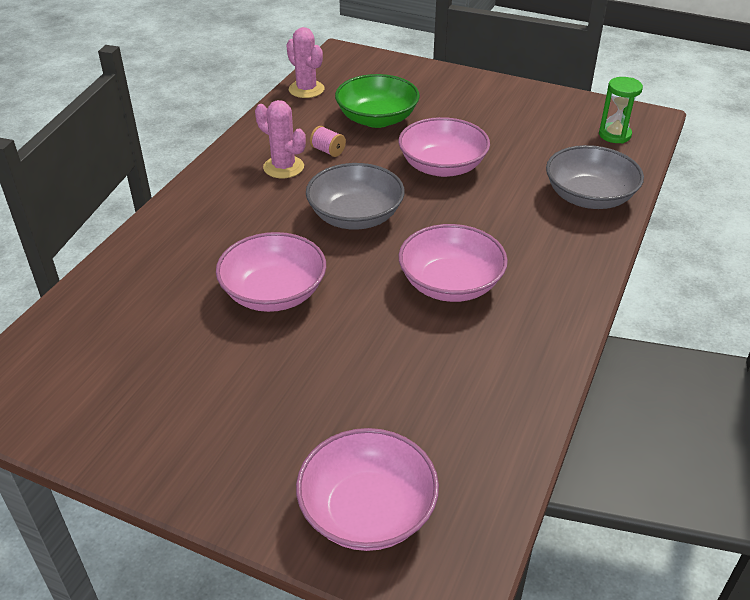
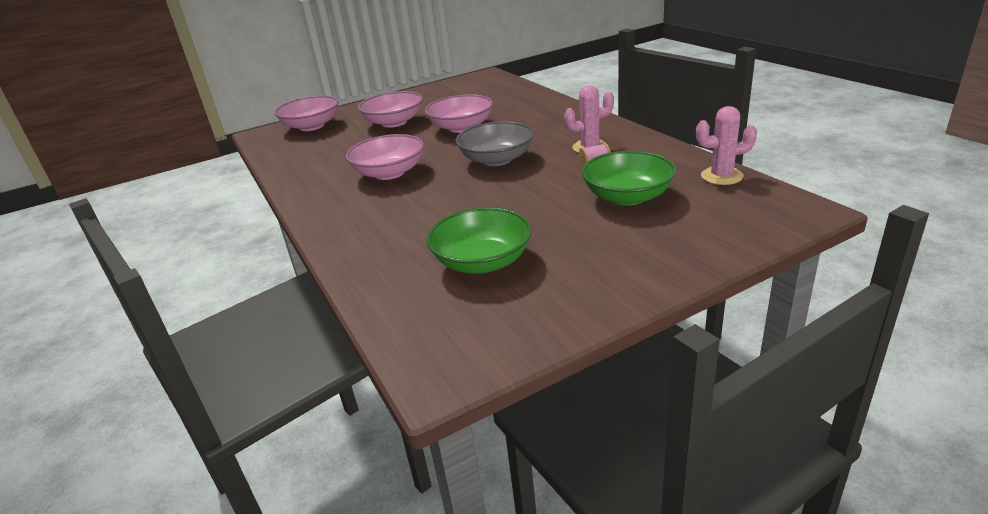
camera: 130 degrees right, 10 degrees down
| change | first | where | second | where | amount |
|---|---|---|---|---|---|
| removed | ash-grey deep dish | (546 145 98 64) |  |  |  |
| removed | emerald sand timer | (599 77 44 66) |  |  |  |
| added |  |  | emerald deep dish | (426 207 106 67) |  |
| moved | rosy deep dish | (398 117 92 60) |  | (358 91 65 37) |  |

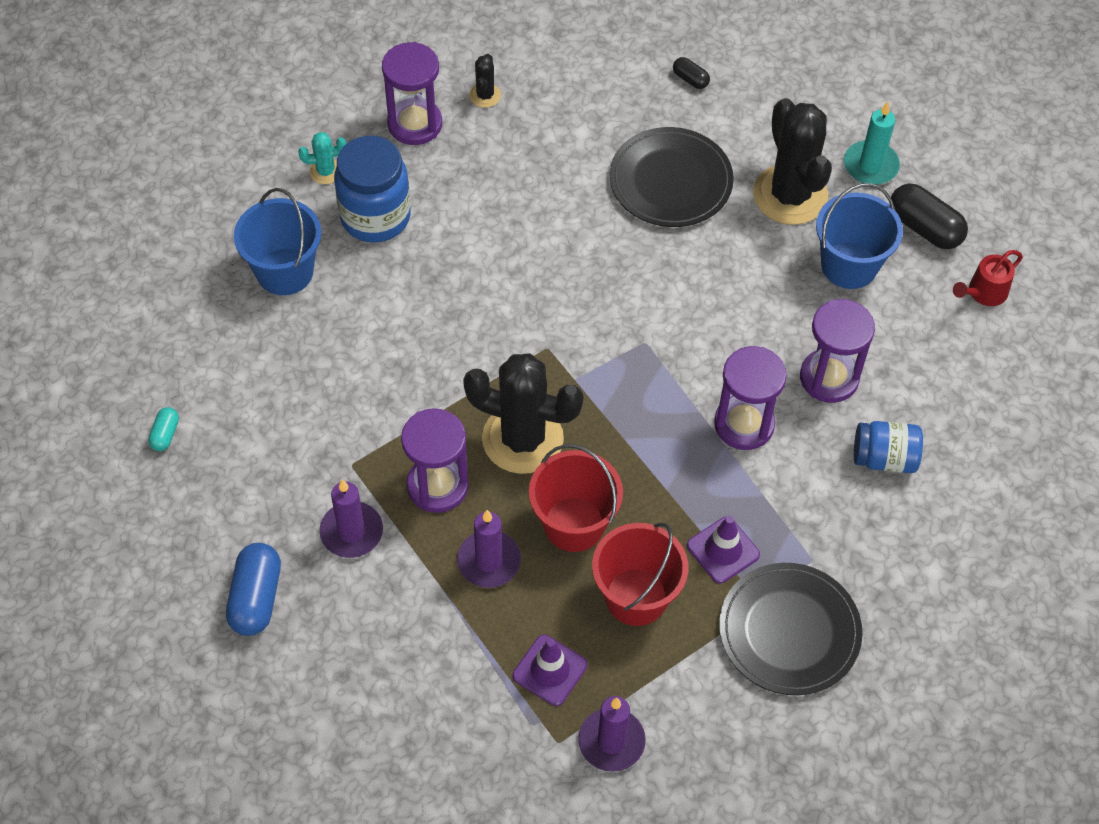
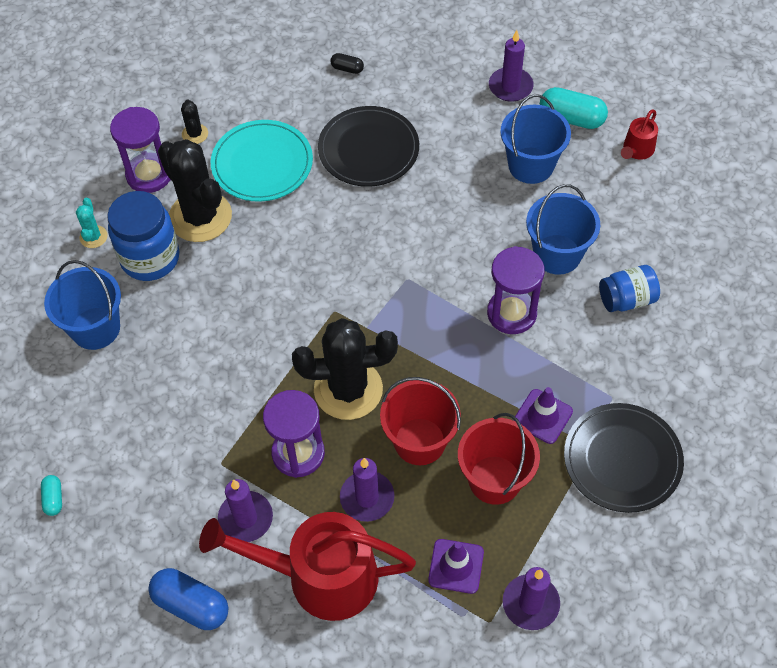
camera: 20 degrees left, 0 degrees up
| change | first | where | second | where | amount |
|---|---|---|---|---|---|
| added |  |  | scarlet watering pot | (199 512 217 109) |  |
| added |  |  | aqua dinner plate | (211 120 102 82) |  |
| moved | ebony cactus | (753 98 79 127) |  | (158 139 74 103) |  |
| replaced | royal purple sand timer | (800 299 75 104) | royal blue pail | (526 184 74 91) |  |
| recoloured | aqua wax candle | (844 102 56 83) | royal purple wax candle | (489 30 45 72) |  |
| recoloured | ebony pill shape | (891 184 77 65) | aqua pill shape | (540 87 68 42) |  |
| turned | royal blue pill shape | (226 543 55 93) |  | (148 568 81 62) | 45 degrees counterclockwise |
| turned | aqua cactus | (298 132 48 52) |  | (76 198 32 50) | 60 degrees counterclockwise |

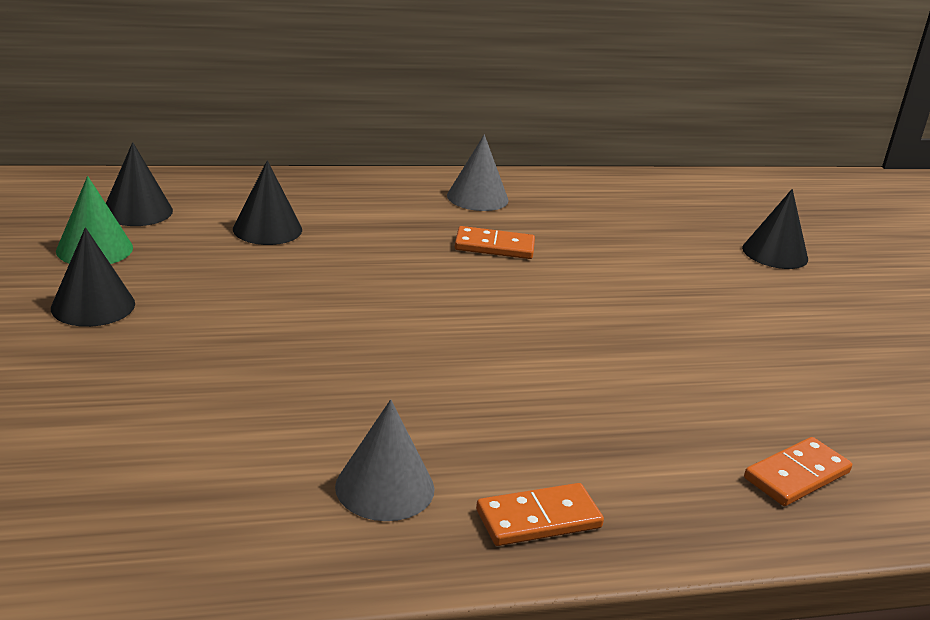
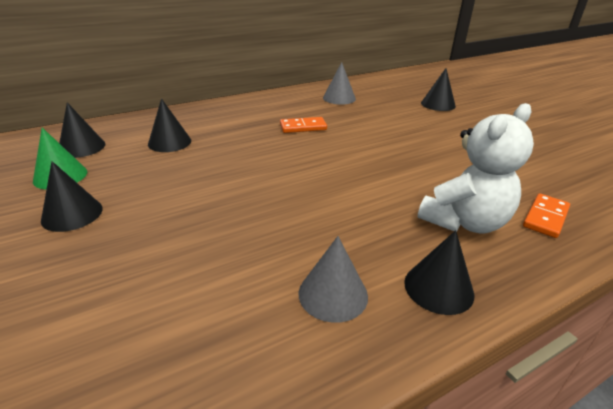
camera: 15 degrees left, 5 degrees up
| change | first | where | second | where | amount |
|---|---|---|---|---|---|
| added |  |  | pure white teddy bear | (417 103 117 130) |  |
| moved | ash-grey cone | (447 135 62 76) |  | (323 62 33 43) |  |
| replaced | bright orange domino piece | (476 483 128 63) | ebony cone | (404 230 70 85) |  |

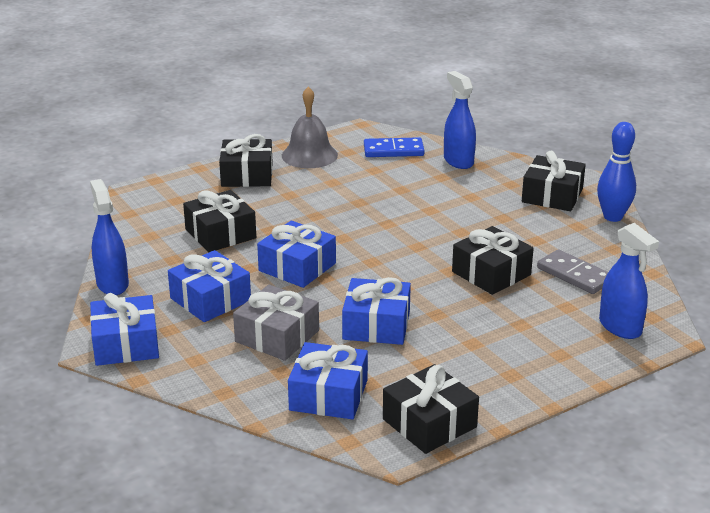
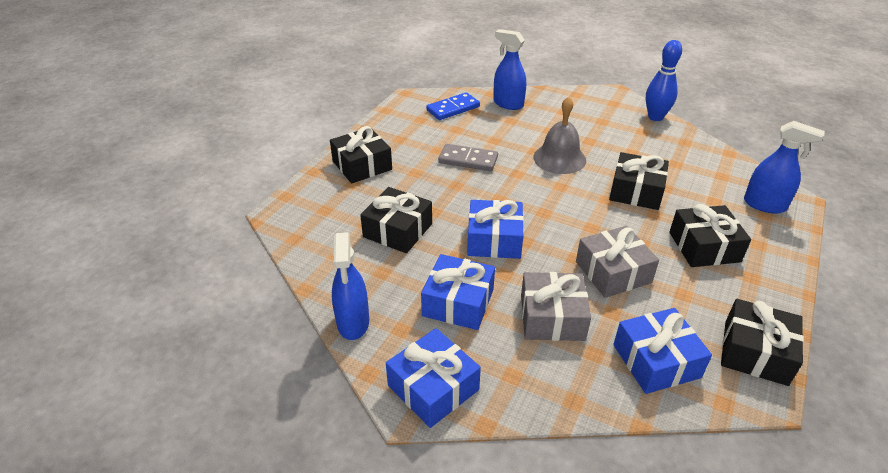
camera: 30 degrees left, 10 degrees up
| change | first | where | second | where | amount |
|---|---|---|---|---|---|
| moved | ash-grey bell | (282 87 56 81) |  | (533 97 53 77) |  |
| moved | ebony gift | (522 151 64 60) |  | (669 204 82 63) |  |
| moved | ash-grey domino piece | (537 249 71 45) |  | (438 144 60 27) |  |
| recoloured | royal blue gift | (342 277 69 68) | ash-grey gift | (576 226 83 72) |  |
| turned | royal blue spray cleaner | (90 179 39 116) |  | (332 232 37 108) | 135 degrees counterclockwise |

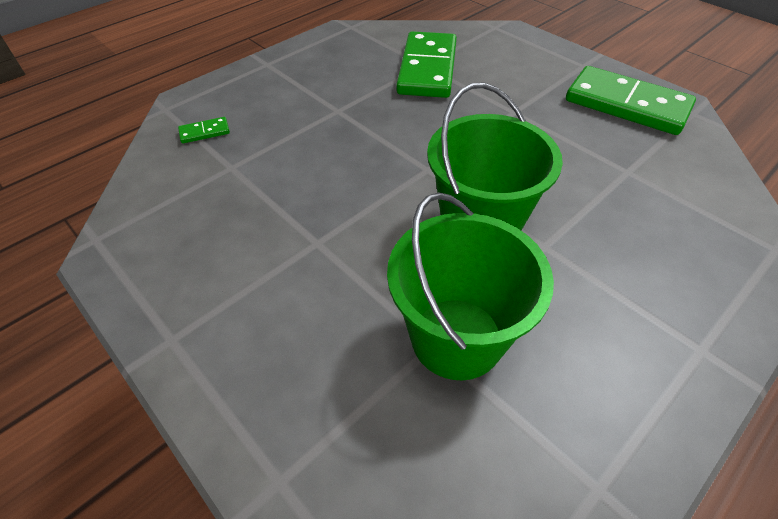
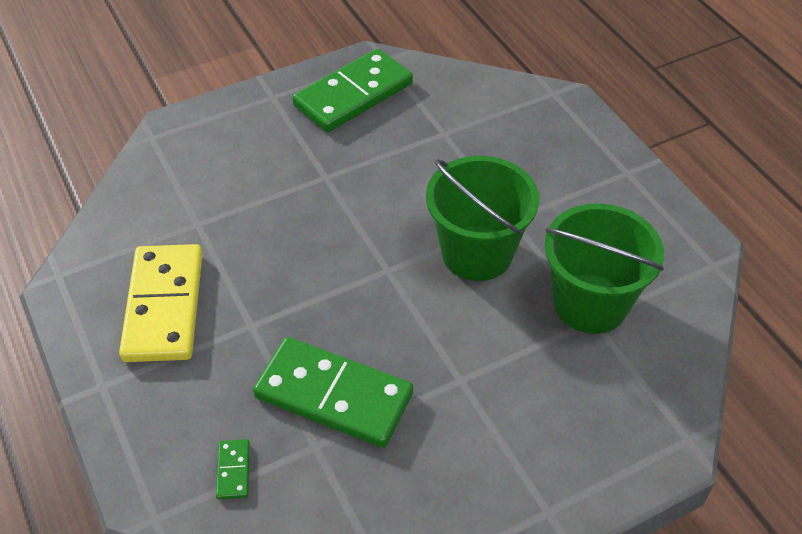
camera: 75 degrees left, 0 degrees up
| change | first | where | second | where | amount |
|---|---|---|---|---|---|
| added |  |  | golden domino piece | (119 244 83 118) |  |
| moved | emerald domino piece | (396 31 61 67) |  | (253 337 160 111) |  |

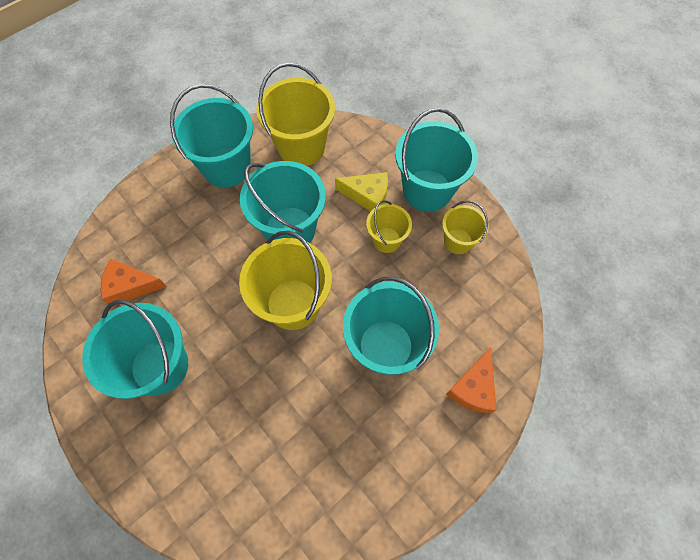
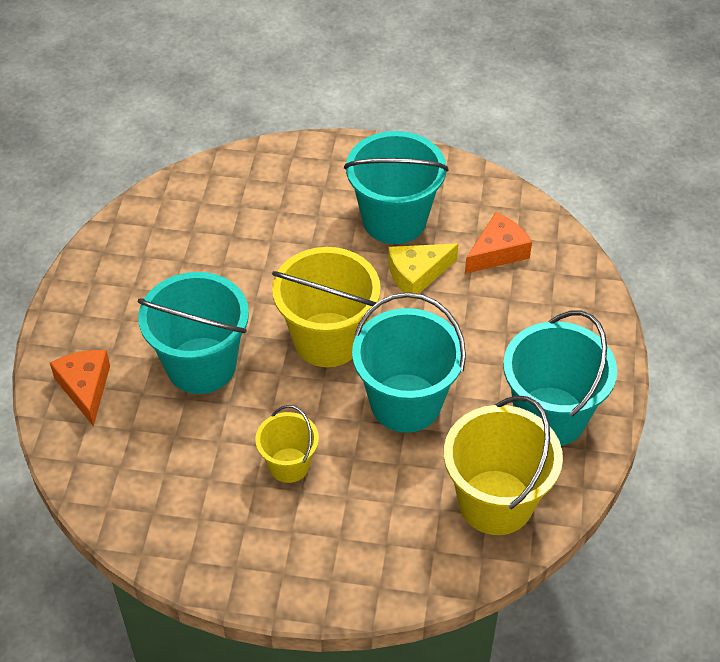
camera: 140 degrees right, 15 degrees down
| change | first | where | second | where | amount |
|---|---|---|---|---|---|
| removed | aqua pail | (395 108 83 104) |  |  |  |
| removed | golden pail | (442 201 47 53) |  |  |  |
| moved | golden cheese | (335 172 53 39) |  | (388 244 70 56) |  |

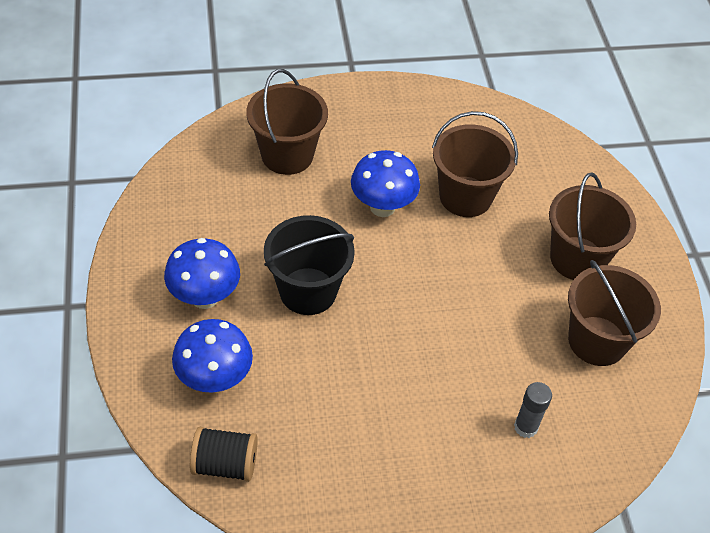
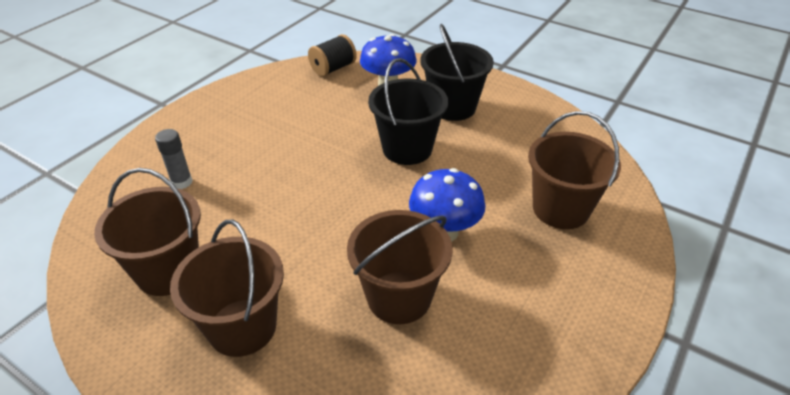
camera: 135 degrees right, 10 degrees down
| change | first | where | second | where | amount |
|---|---|---|---|---|---|
| replaced | royal blue mushroom | (164 238 76 71) | ebony pail | (420 24 74 97) |  |

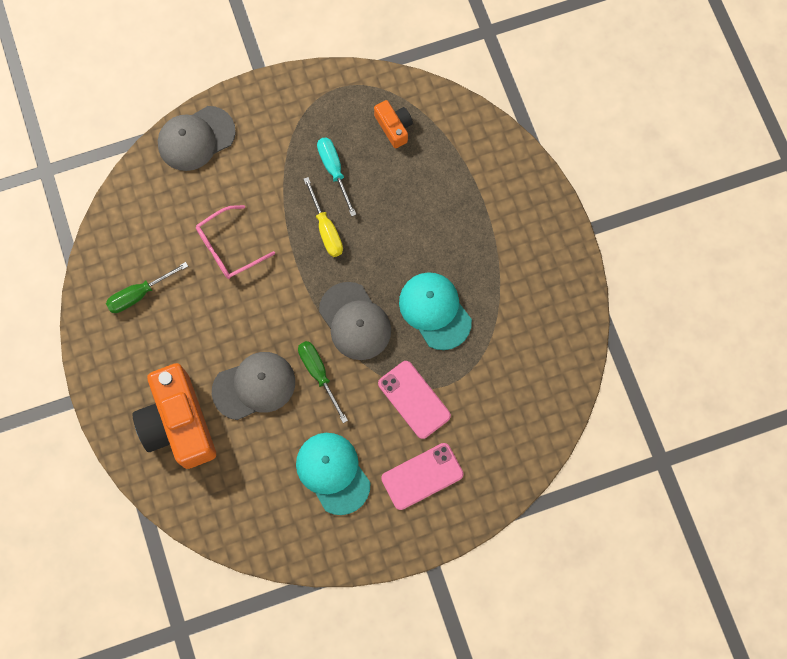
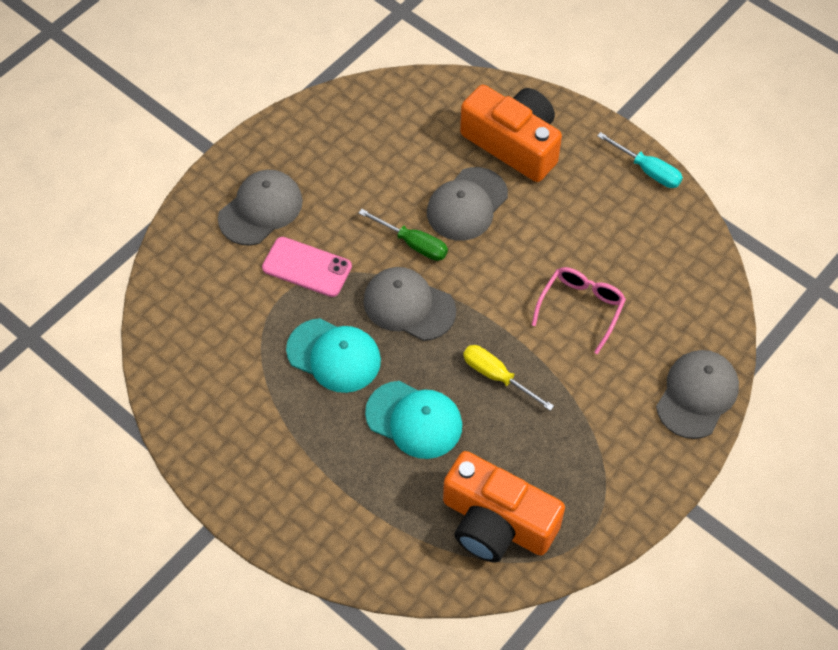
camera: 150 degrees right, 15 degrees down
| change | first | where | second | where | amount |
|---|---|---|---|---|---|
| removed | emerald screwdriver | (106 262 82 51) |  |  |  |
| moved | aqua cap | (296 433 75 82) |  | (365 381 97 78) |  |
| moved | aqua screwdriver | (317 137 39 80) |  | (597 132 86 56) |  |
| replaced | rosy smartphone | (381 443 82 67) | ash-grey cap | (218 170 85 75) |  |
| resized | bright orange camera | (374 100 39 49) |  | (443 451 122 112) | x2.07 |

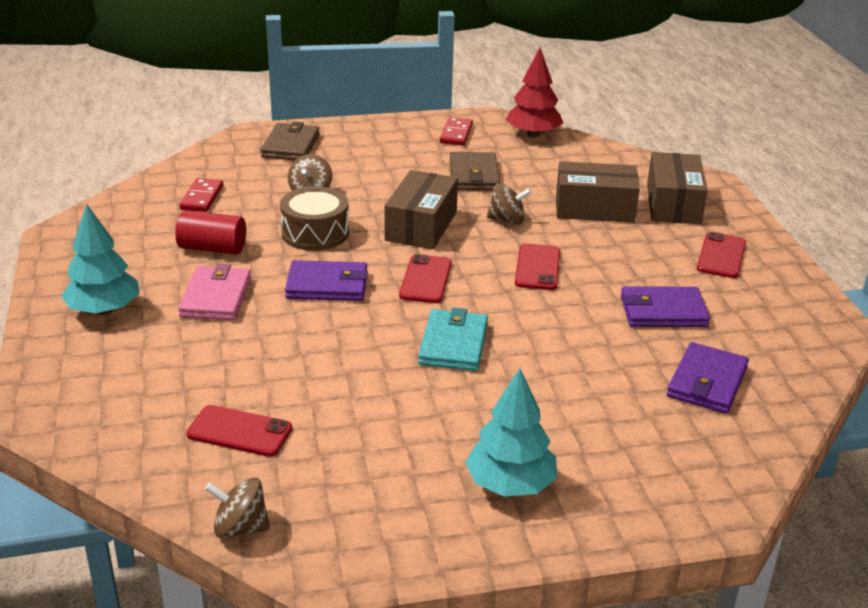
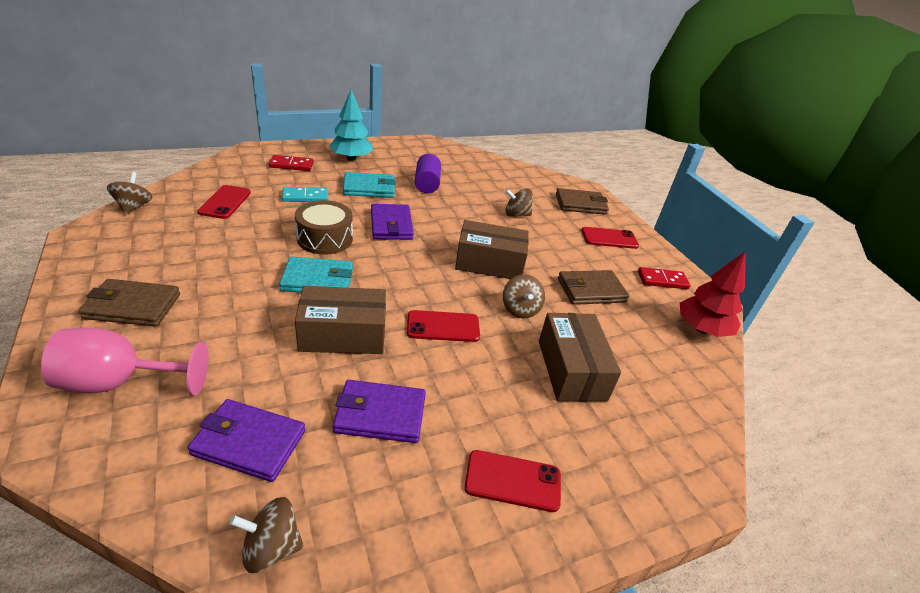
camera: 75 degrees right, 5 degrees up
| change | first | where | second | where | amount |
|---|---|---|---|---|---|
| added |  |  | rosy wine glass | (41 328 168 68) |  |
| added |  |  | russet toy top | (230 497 74 76) |  |
| added |  |  | aqua domino piece | (282 187 46 15) |  |
| moved | scarlet domino piece | (179 178 44 34) |  | (269 155 45 16) |  |
| moved | russet toy drum | (280 187 69 64) |  | (295 200 58 54) |  |
| moved | scarlet smartphone | (399 254 53 49) |  | (581 227 58 22) |  |
| moved | russet parcel | (647 152 61 72) |  | (295 286 91 68) |  |
| replaced | aqua toy tree | (465 368 92 129) | russet card wallet | (78 279 102 48) |  |
| recoloured | scarlet cylinder | (175 210 71 45) | royal purple cylinder | (415 154 26 39) |  |
| recoloured | rosy card wallet | (178 264 73 57) | aqua card wallet | (343 172 53 26) |  |
| turned | royal purple card wallet | (621 286 89 41) |  | (333 380 93 63) | 75 degrees counterclockwise |

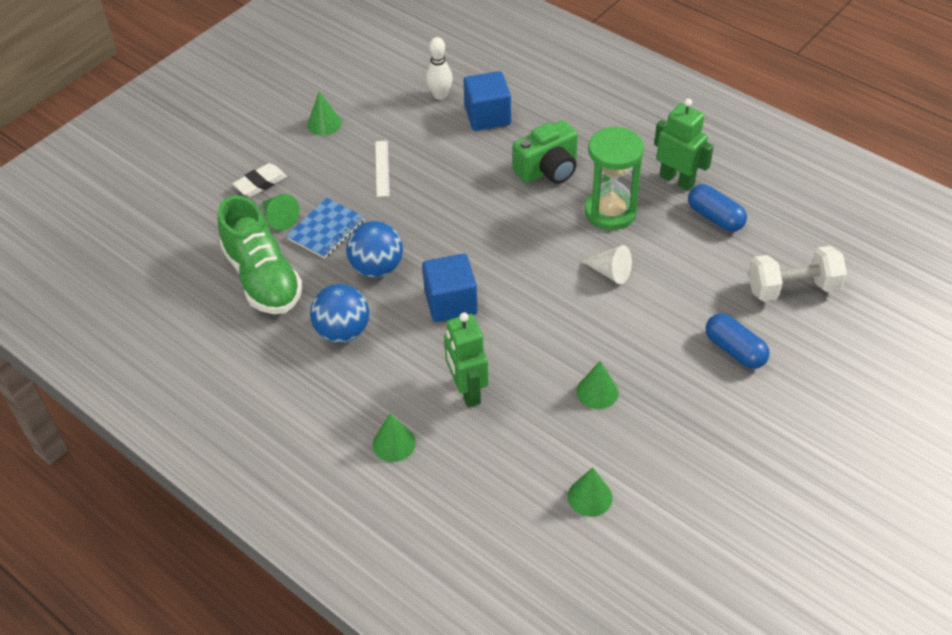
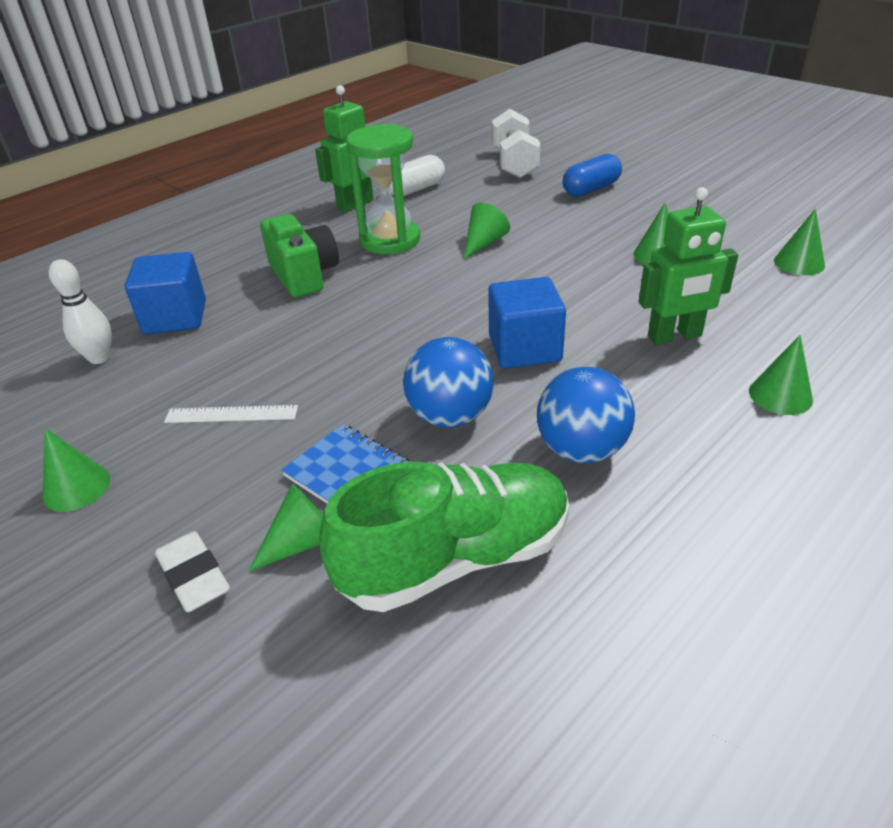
camera: 85 degrees left, 10 degrees down
| change | first | where | second | where | amount |
|---|---|---|---|---|---|
| recoloured | pure white cone | (581 245 51 39) | emerald cone | (464 203 46 56) |  |
| recoloured | royal blue pill shape | (688 184 59 48) | pure white pill shape | (389 155 56 41) |  |

